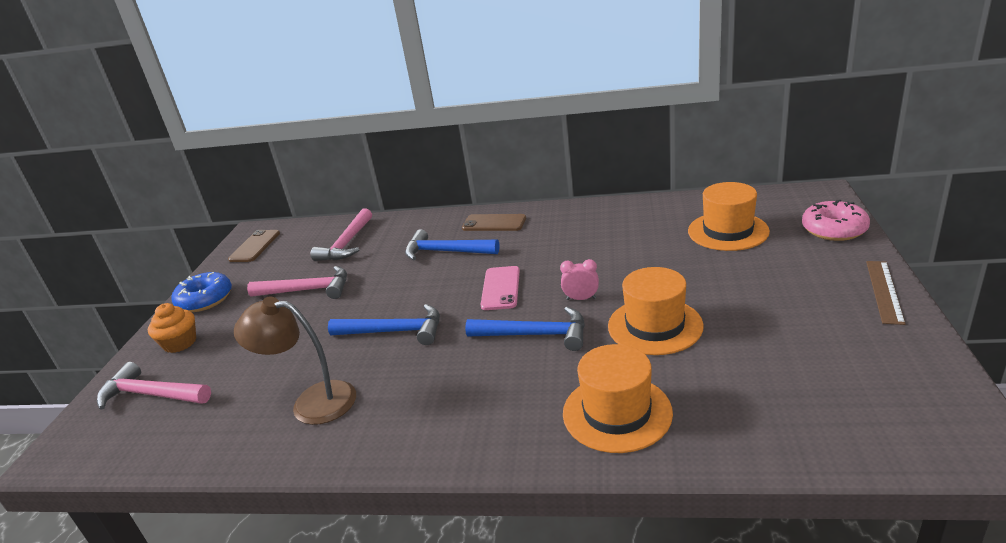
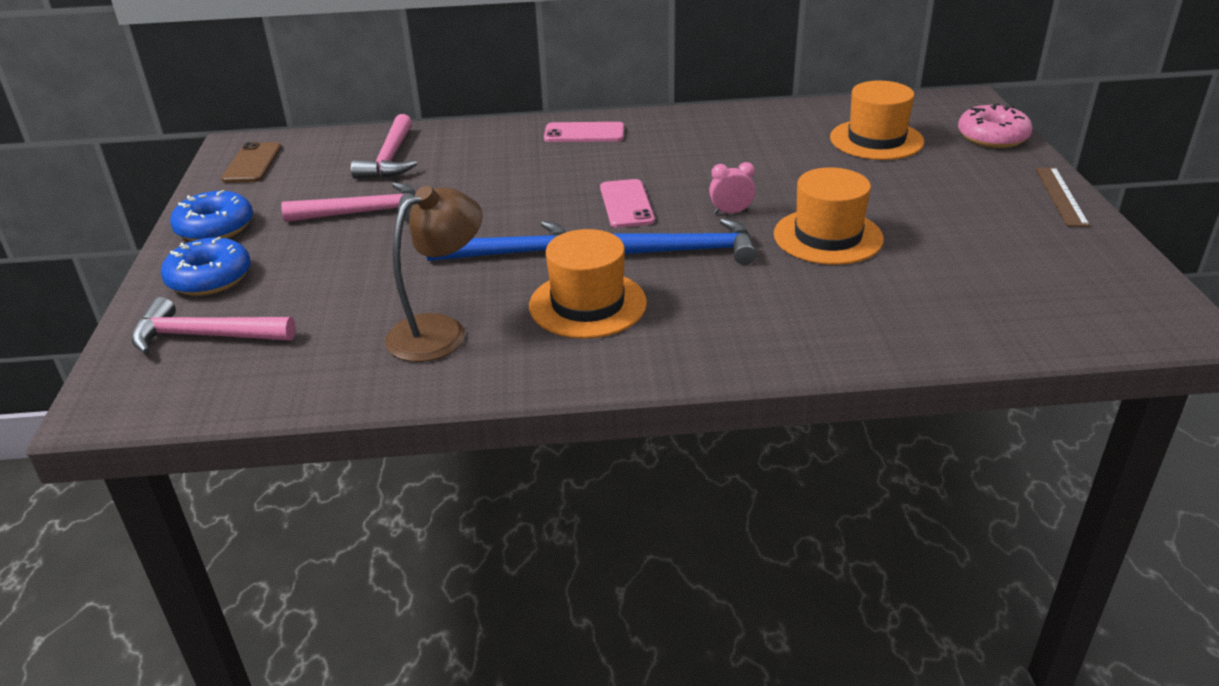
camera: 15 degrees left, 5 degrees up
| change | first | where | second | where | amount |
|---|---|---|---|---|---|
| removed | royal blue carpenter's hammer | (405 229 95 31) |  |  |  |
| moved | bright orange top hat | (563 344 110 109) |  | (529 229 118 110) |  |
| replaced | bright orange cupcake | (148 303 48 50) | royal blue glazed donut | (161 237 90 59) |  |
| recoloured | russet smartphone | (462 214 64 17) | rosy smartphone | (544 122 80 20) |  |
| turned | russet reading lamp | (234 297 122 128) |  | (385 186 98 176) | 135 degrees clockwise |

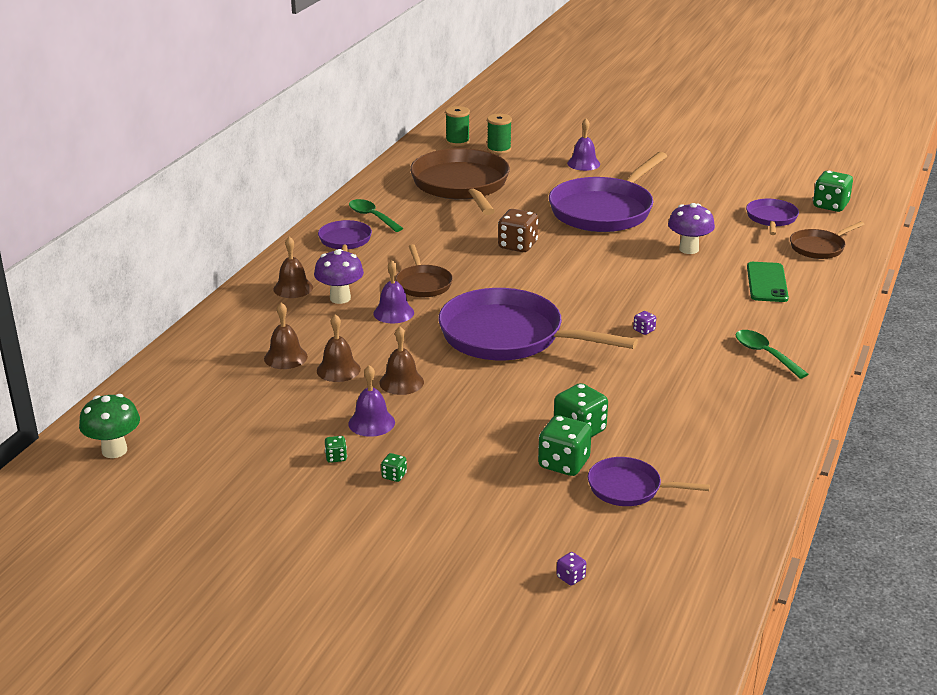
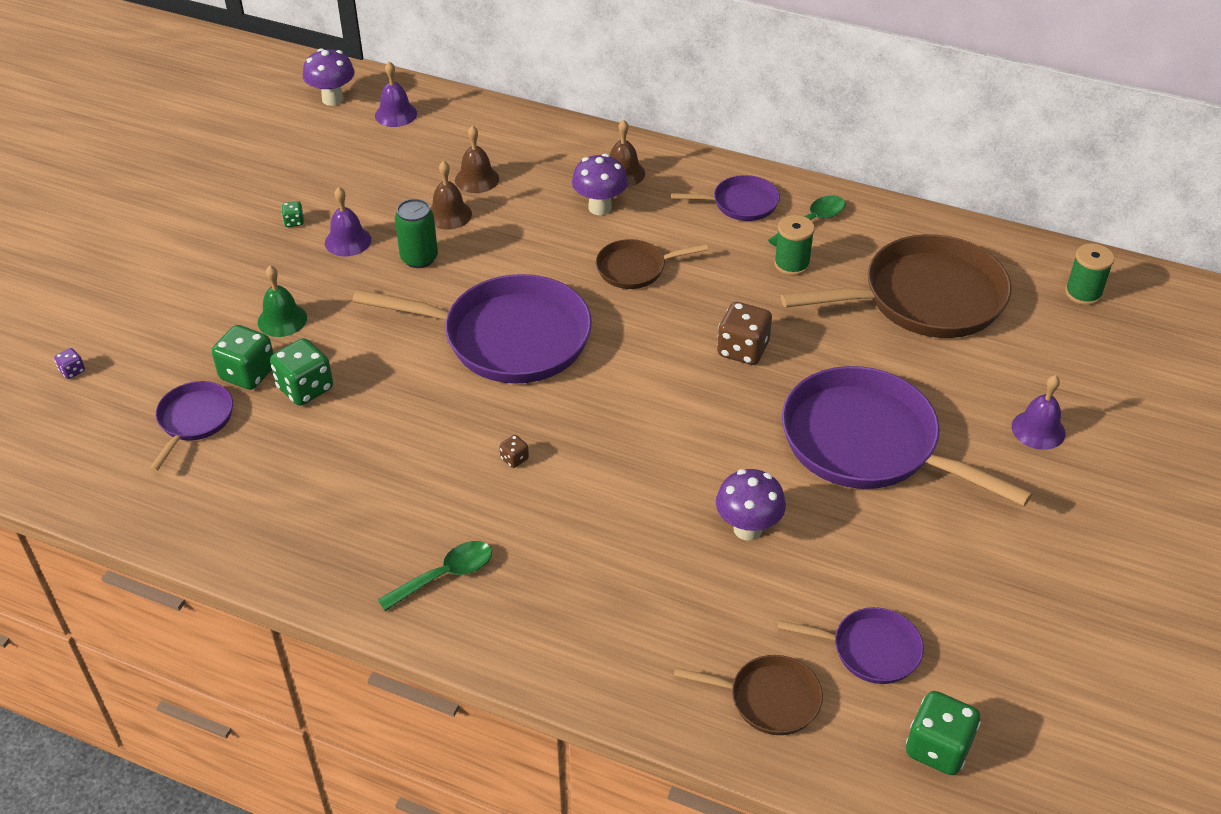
camera: 90 degrees right, 15 degrees up
| change | first | where | second | where | amount |
|---|---|---|---|---|---|
| removed | emerald game die | (381 453 26 29) |  |  |  |
| removed | emerald smartphone | (747 262 42 40) |  |  |  |
| added |  |  | emerald bell | (258 265 49 72) |  |
| moved | royal purple bell | (373 260 41 63) |  | (375 61 42 66) |  |
| moved | emerald bobbin | (487 114 25 40) |  | (774 215 41 61) |  |
| replaced | russet bell | (380 327 44 68) | emerald soda can | (395 199 43 69) |  |
| recoloured | emerald mushroom | (79 394 61 64) | royal purple mushroom | (303 48 52 58) |  |
| recoloured | royal purple game die | (633 311 23 24) | russet game die | (499 435 30 33) |  |
| turned | royal purple skillet | (438 288 200 72) |  | (352 274 240 110) | 75 degrees clockwise |
| turned | russet skillet | (790 221 75 38) |  | (674 655 149 80) | 135 degrees clockwise |

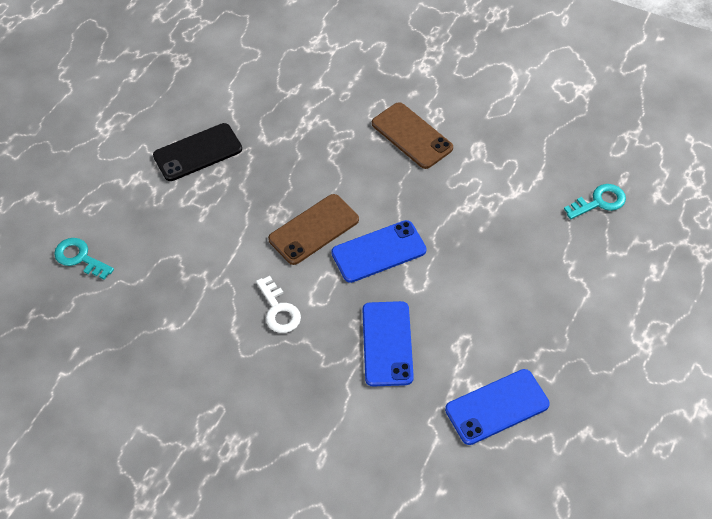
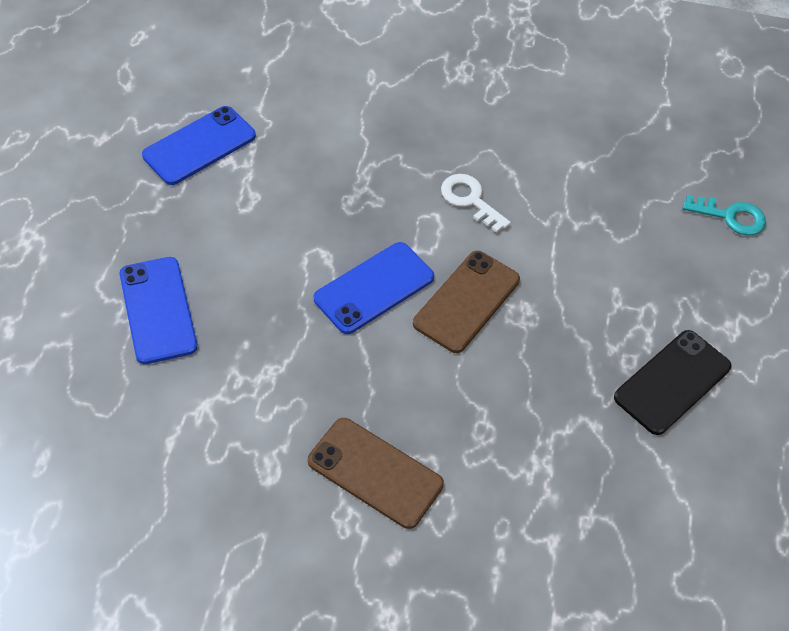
camera: 160 degrees right, 0 degrees up
| change | first | where | second | where | amount |
|---|---|---|---|---|---|
| removed | aqua key | (564 184 62 35) |  |  |  |
| moved | royal blue smartphone | (362 301 52 86) |  | (120 257 78 107) |  |

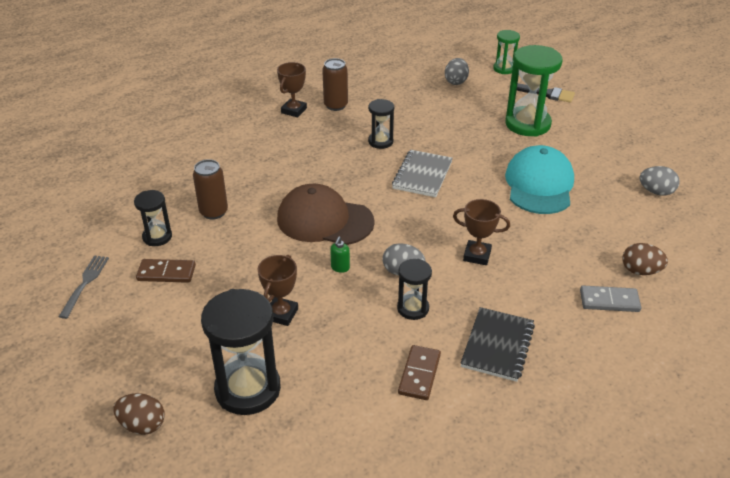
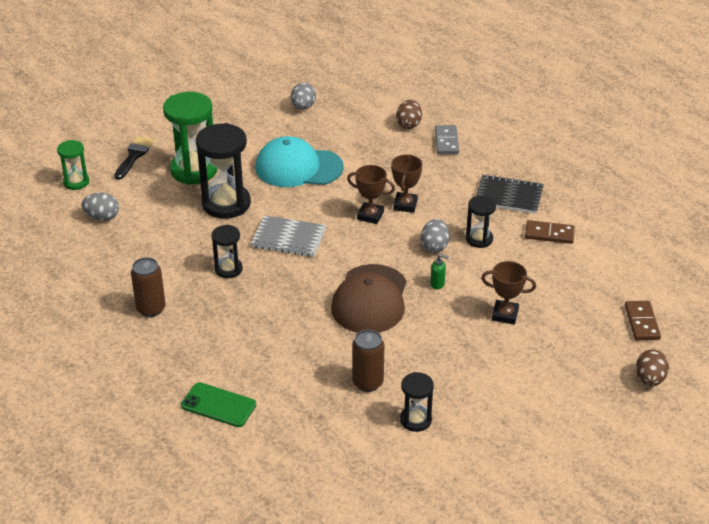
camera: 95 degrees left, 0 degrees up
| change | first | where | second | where | amount |
|---|---|---|---|---|---|
| removed | ash-grey table fork | (59 255 50 64) |  |  |  |
| added |  |  | emerald smartphone | (181 382 75 45) |  |
| moved | russet domino piece | (136 259 60 24) |  | (625 301 36 39) |  |
| moved | ebony sand timer | (201 289 80 126) |  | (196 123 55 96) |  |
| moved | russet award cup | (277 62 30 55) |  | (347 165 48 59) |  |

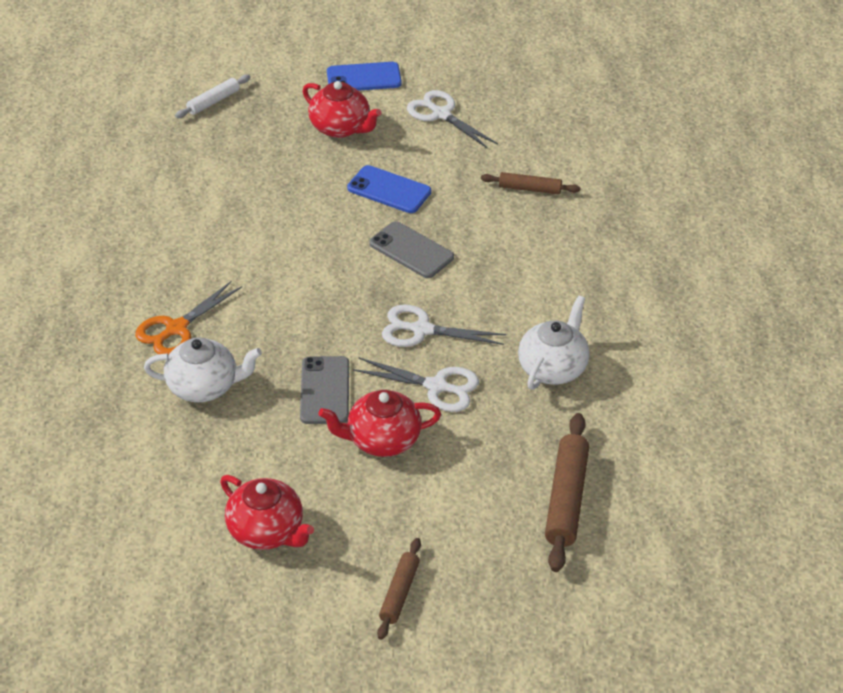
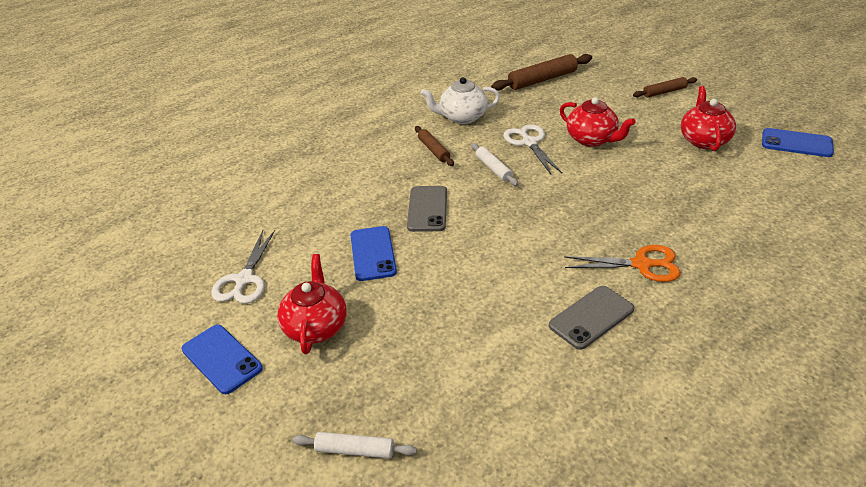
camera: 125 degrees left, 5 degrees down
| change | first | where | second | where | amount |
|---|---|---|---|---|---|
| removed | pure white teapot | (144 337 118 65) |  |  |  |
| added |  |  | royal blue smartphone | (762 128 72 29) |  |
| moved | ash-grey smartphone | (300 356 49 68) |  | (549 286 85 64) |  |
| moved | russet pastry roller | (481 172 100 23) |  | (415 126 39 40) |  |
| replaced | pure white scissors | (382 305 124 42) | pure white pastry roller | (471 143 47 43) |  |

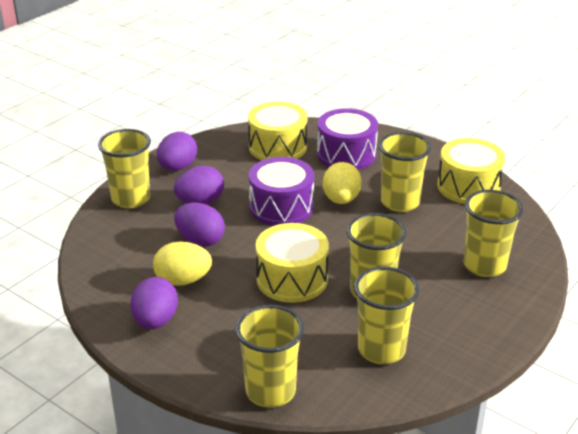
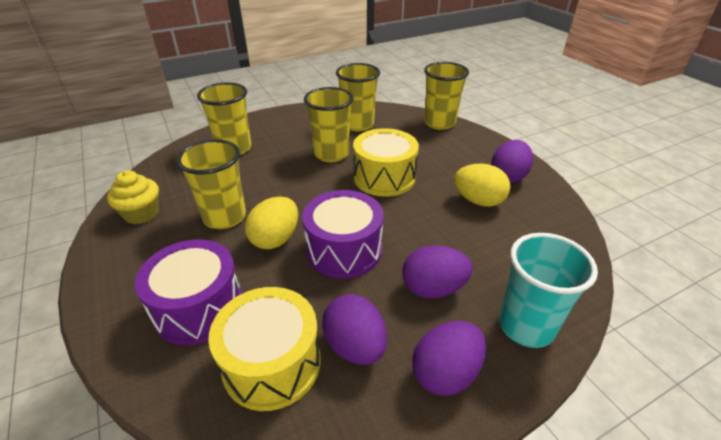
camera: 155 degrees left, 5 degrees up
| change | first | where | second | where | amount |
|---|---|---|---|---|---|
| moved | royal purple egg shape | (174 203 51 44) |  | (322 294 65 71) |  |
| replaced | golden toy drum | (437 138 68 66) | golden cupcake | (107 170 52 55) |  |
| recoloured | golden cup | (98 129 53 79) | aqua cup | (499 233 99 115) |  |

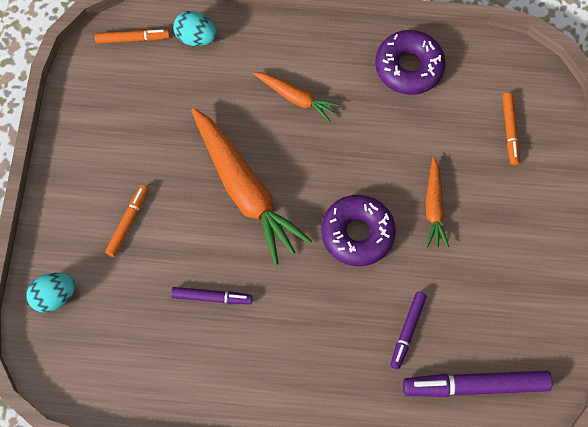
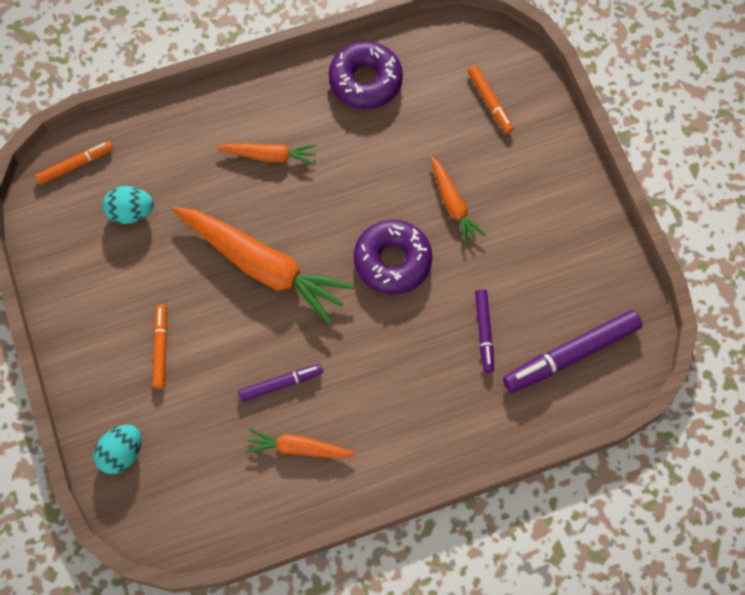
camera: 25 degrees left, 0 degrees up
| change | first | where | second | where | amount |
|---|---|---|---|---|---|
| added |  |  | bright orange toy carrot | (246 428 110 30) |  |
| moved | aqua egg shape | (173 11 44 35) |  | (103 186 51 38) |  |

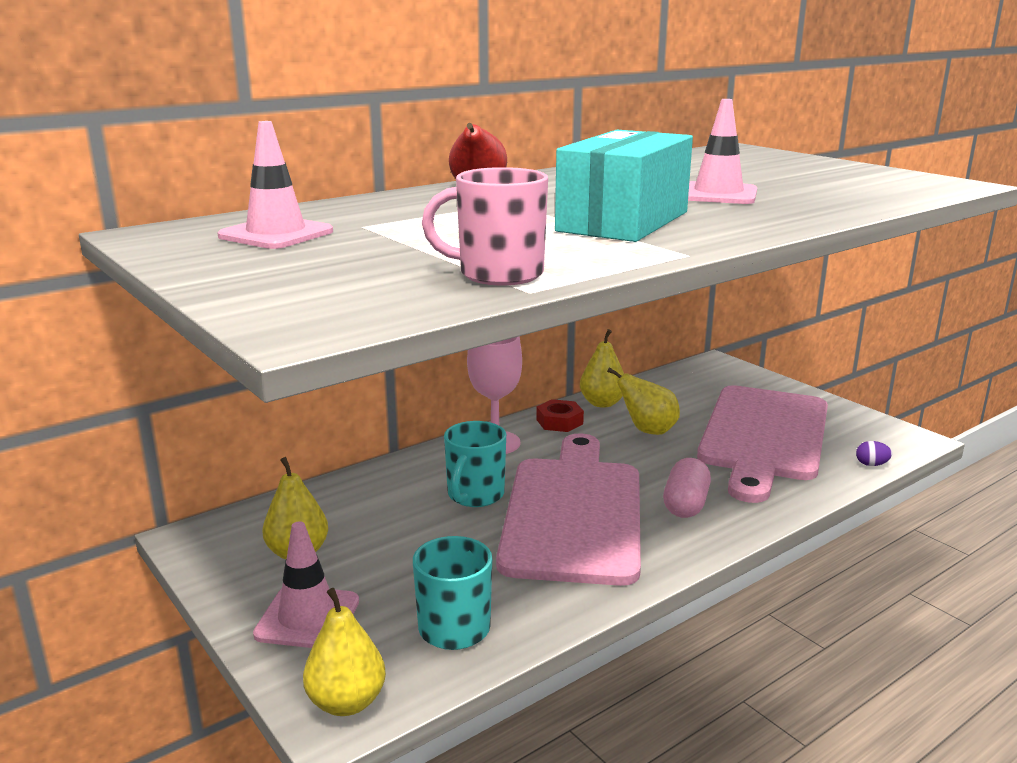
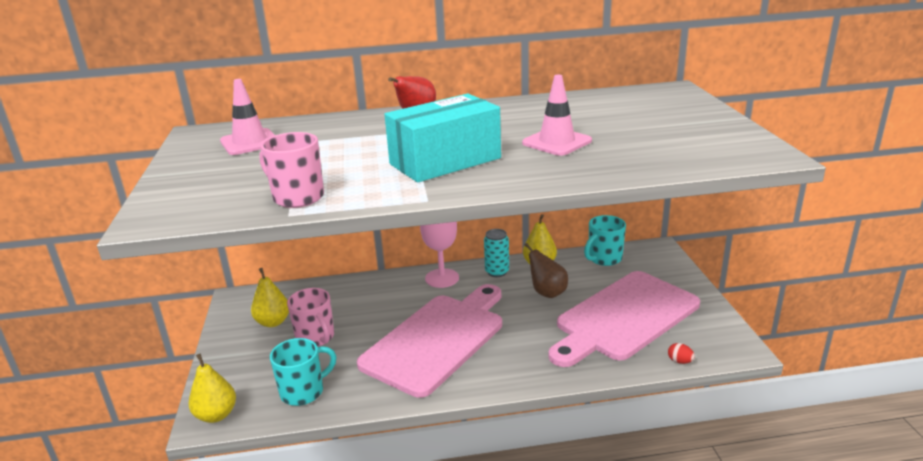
camera: 30 degrees right, 5 degrees up
| change | first | where | second | where | amount |
|---|---|---|---|---|---|
| removed | rosy safety cone | (253 521 106 127) |  |  |  |
| removed | rosy pill shape | (663 458 48 60) |  |  |  |
| added |  |  | rosy mug | (287 288 47 59) |  |
| moved | aqua mug | (444 421 62 86) |  | (584 215 42 51) |  |
| replaced | scarlet hex nut | (536 399 48 33) | aqua soda can | (484 229 25 48) |  |
| recoloured | golden pear | (607 368 73 67) | russet pear | (525 243 43 55) |  |
| recoloured | royal purple egg shape | (856 441 36 25) | scarlet egg shape | (668 343 27 21) |  |

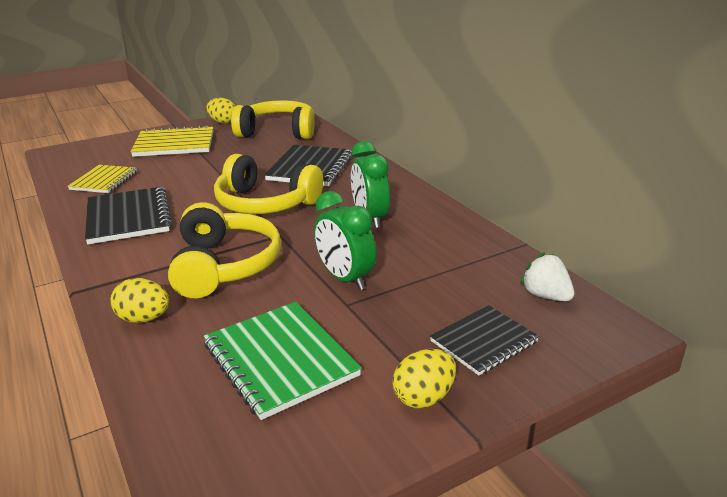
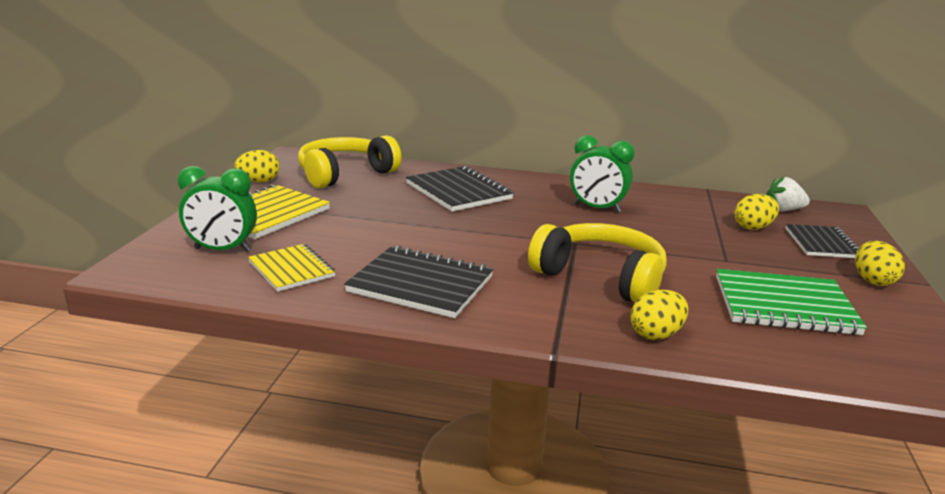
camera: 50 degrees left, 5 degrees down
| change | first | where | second | where | amount |
|---|---|---|---|---|---|
| removed | golden headset | (214 154 109 60) |  |  |  |
| added |  |  | golden egg shape | (734 194 45 36) |  |
| moved | emerald alarm clock | (314 191 62 99) |  | (178 166 79 86) |  |

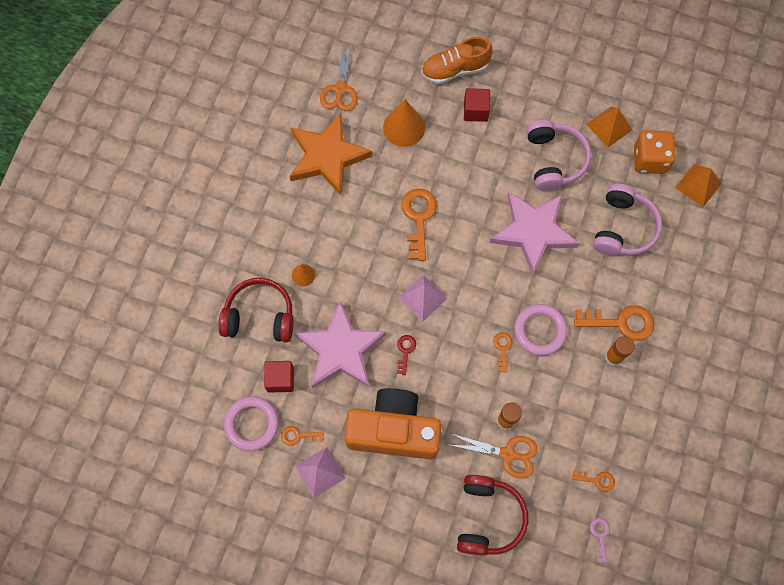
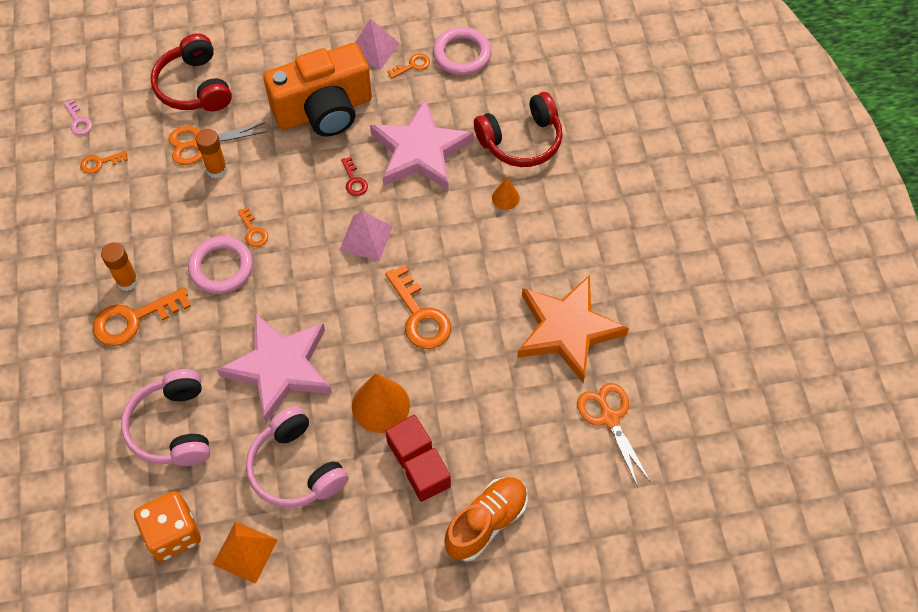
camera: 150 degrees right, 10 degrees down
| change | first | where | second | where | amount |
|---|---|---|---|---|---|
| removed | bright orange pyramid shape | (675 164 47 43) |  |  |  |
| moved | scarlet solid cube | (264 361 30 32) |  | (386 415 46 54) |  |
| moved | bright orange cone | (383 99 42 48) |  | (352 373 58 60) |  |

